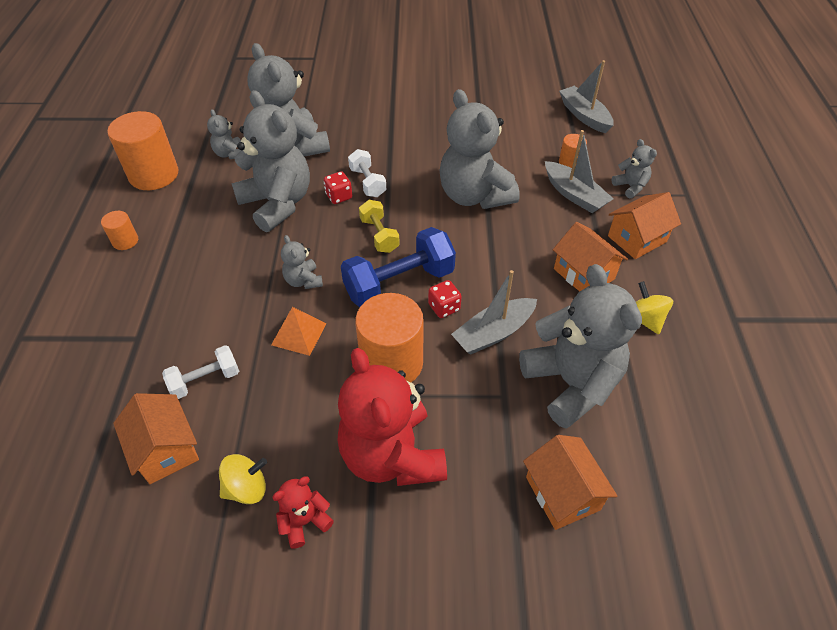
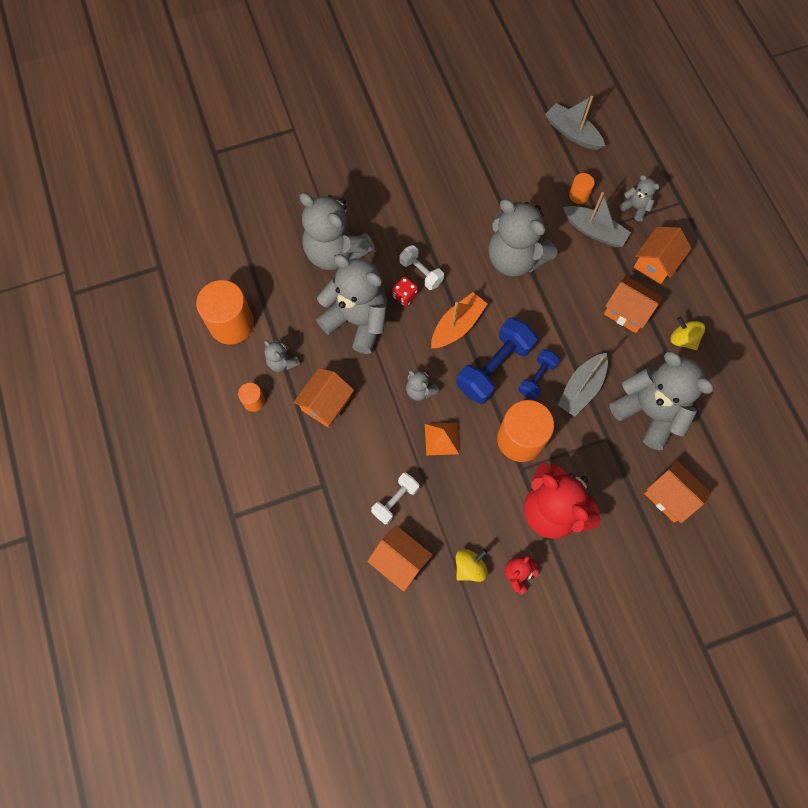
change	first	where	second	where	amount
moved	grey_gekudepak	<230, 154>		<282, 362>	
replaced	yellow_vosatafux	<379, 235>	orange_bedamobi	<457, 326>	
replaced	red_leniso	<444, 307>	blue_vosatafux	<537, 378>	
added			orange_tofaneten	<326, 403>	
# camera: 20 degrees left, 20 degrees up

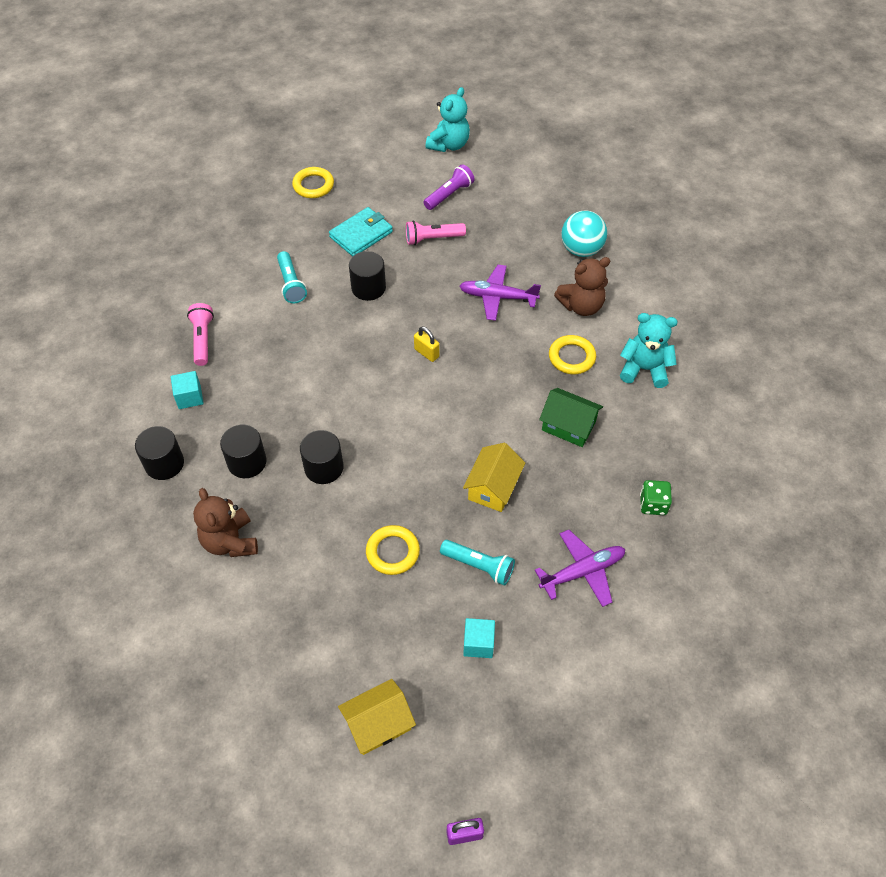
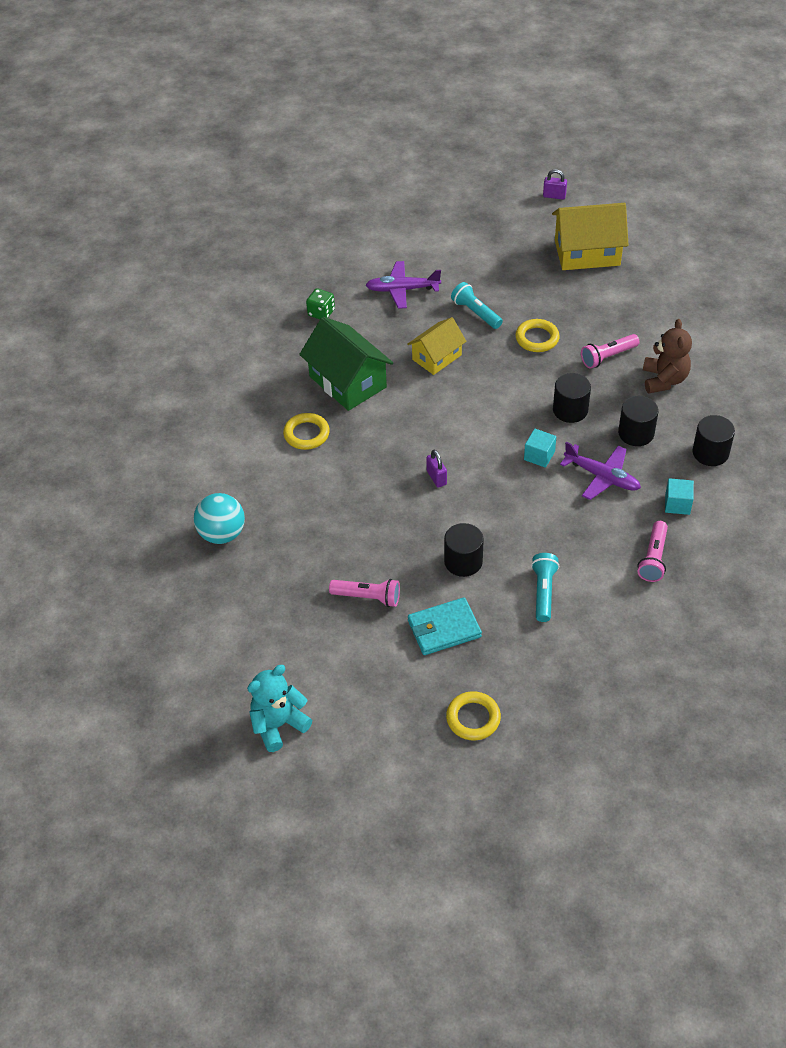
change	first	where	second	where	amount
removed	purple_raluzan	<449, 195>			
removed	brown_gekudepak	<581, 306>			
moved	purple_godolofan	<498, 297>		<602, 477>	
removed	turquoise_gekudepak	<644, 369>			
recoloured	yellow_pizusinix	<426, 353>	purple_pizusinix	<436, 478>	
resized	green_tofaneten	<568, 426>		<348, 382>	x1.58
moved	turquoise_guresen	<478, 643>		<539, 456>	
resized	yellow_tofaneten	<378, 724>		<587, 253>	x1.58
added			pink_raluzan	<607, 357>	
# camera: 155 degrees left, 5 degrees down

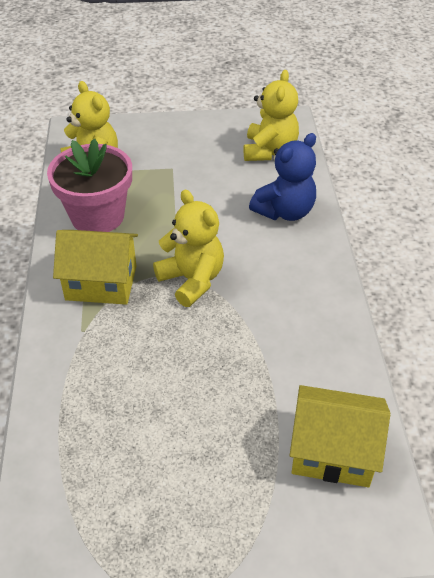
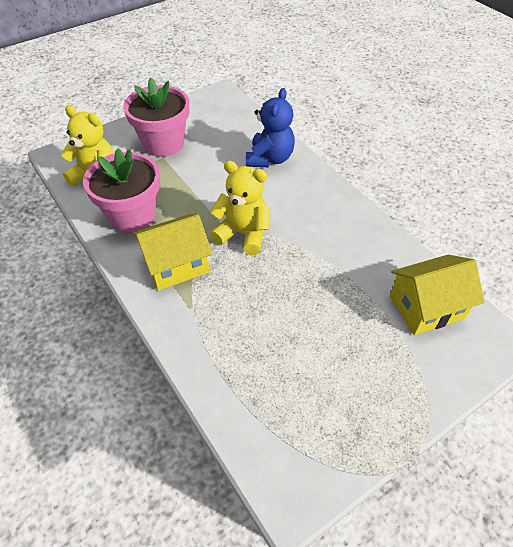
change	first	where	second	where	amount
removed	yellow_gekudepak	<269, 151>			
added			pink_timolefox	<163, 143>	
# camera: 30 degrees left, 5 degrees up

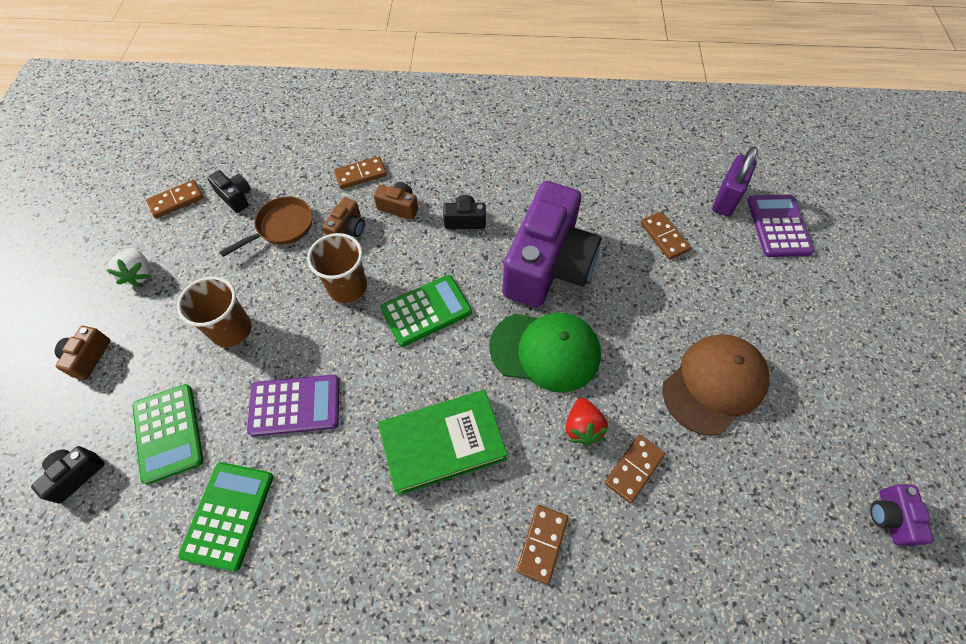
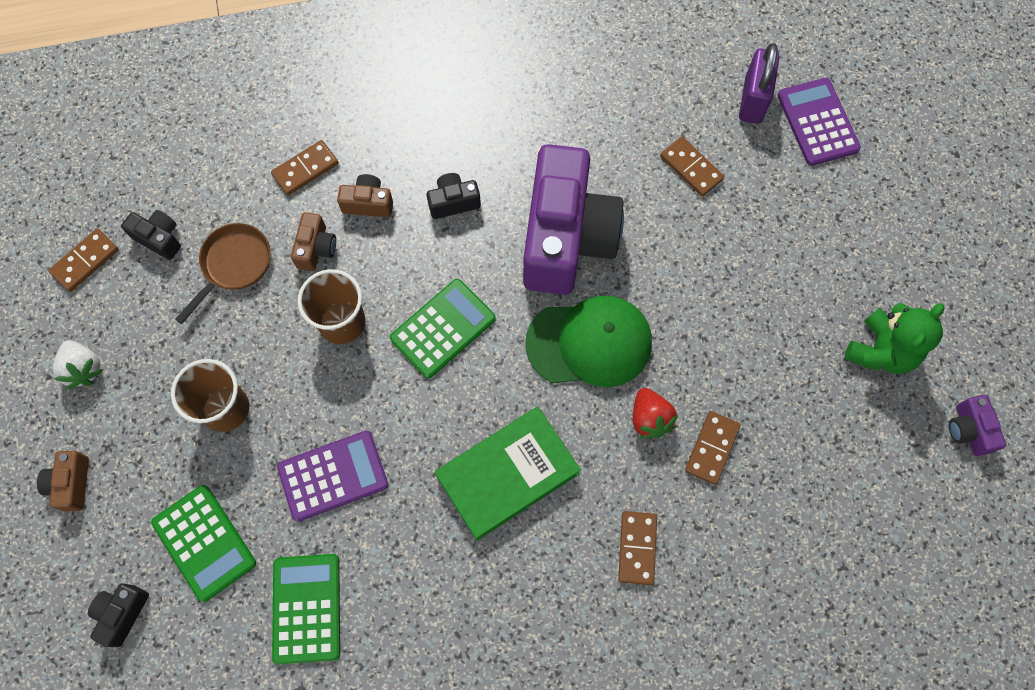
change	first	where	second	where	amount
removed	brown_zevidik	<714, 384>			
added			green_gekudepak	<881, 351>	
# camera: 15 degrees left, 10 degrees up

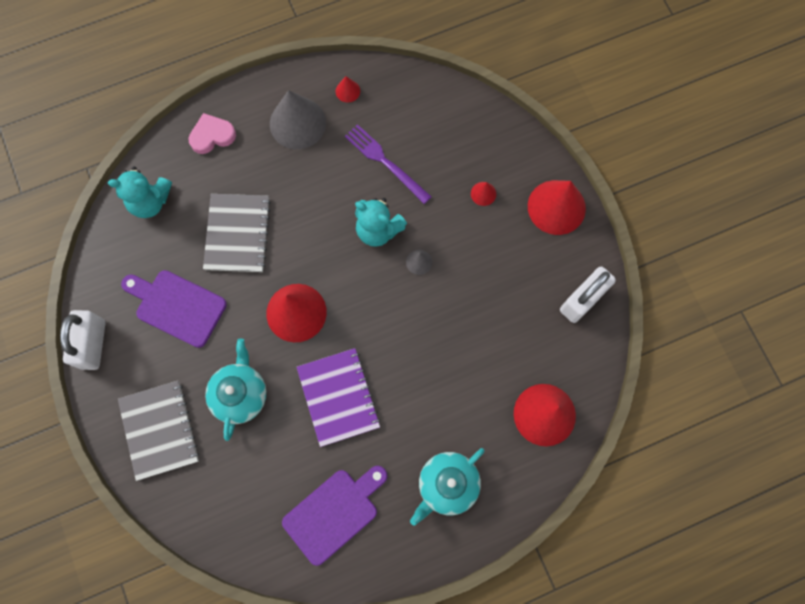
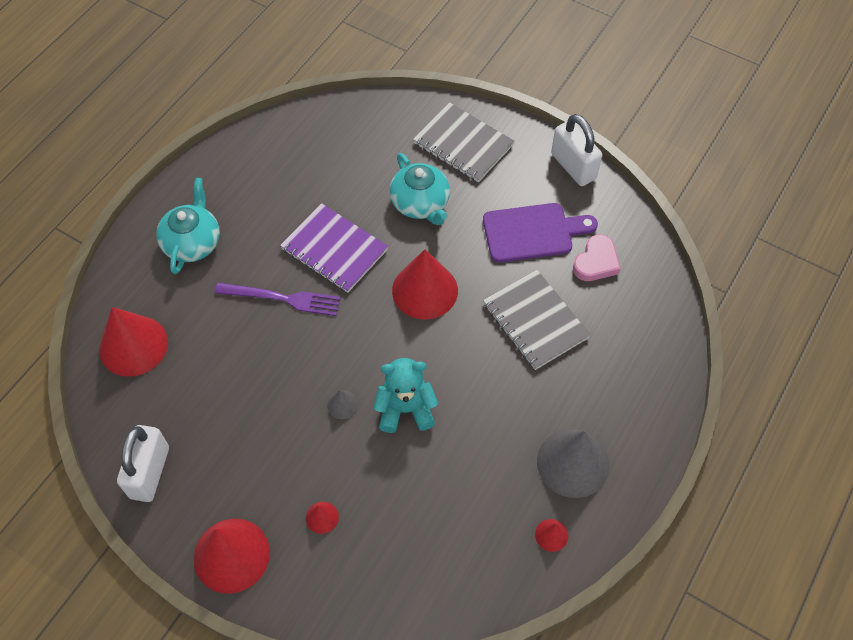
change	first	where	second	where	amount
moved	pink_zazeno	<212, 136>		<596, 262>	
moved	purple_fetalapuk	<385, 162>		<282, 298>	
removed	turquoise_gekudepak	<150, 201>			
removed	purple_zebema	<334, 513>			
# camera: 145 degrees right, 15 degrees down

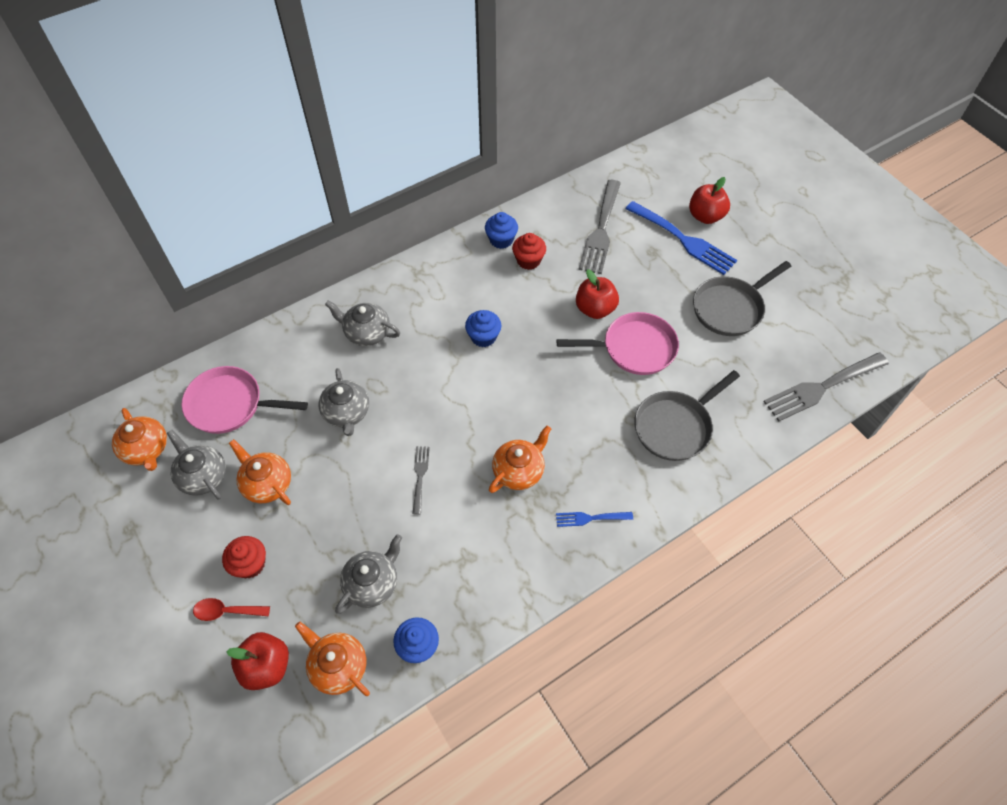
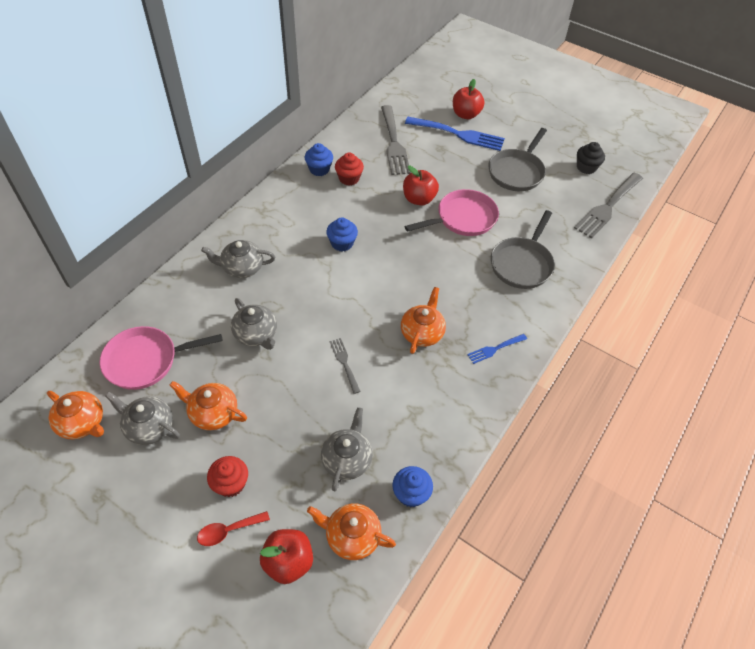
change	first	where	second	where	amount
added			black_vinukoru	<586, 167>	
# camera: 25 degrees left, 5 degrees down

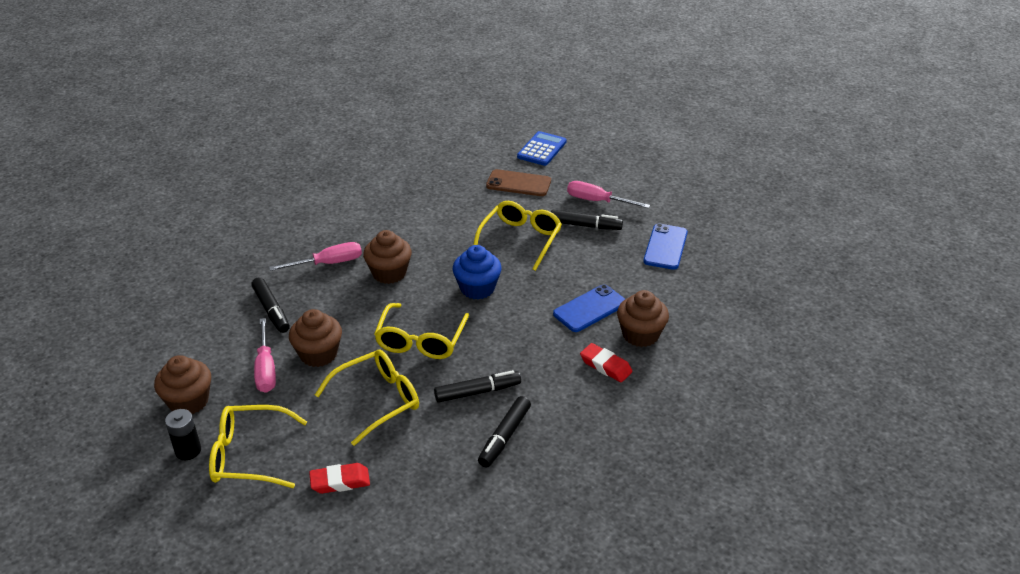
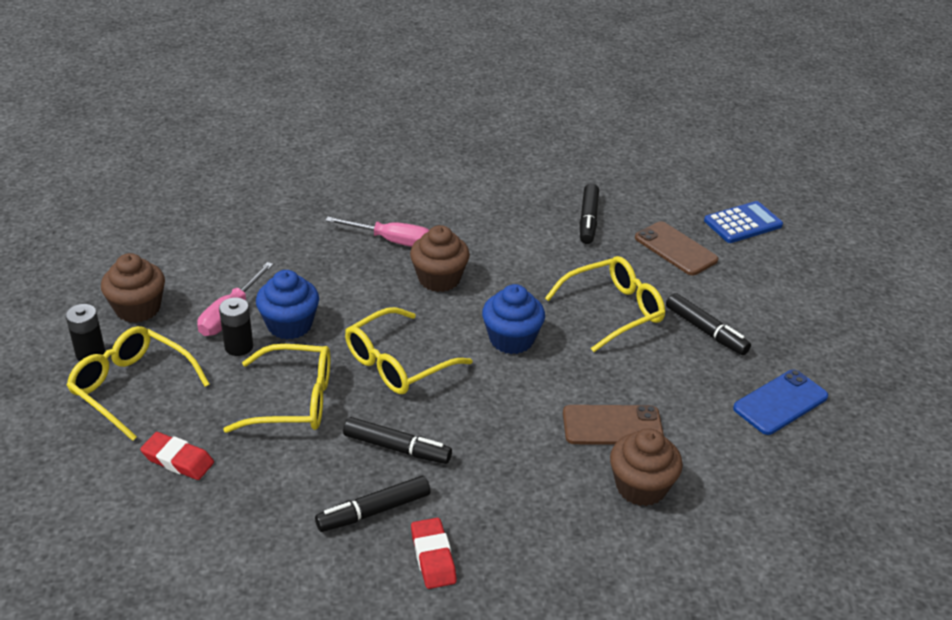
change	first	where	second	where	amount
removed	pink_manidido	<597, 201>			
moved	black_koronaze	<271, 310>		<588, 220>	
recoloured	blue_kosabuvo	<590, 309>	brown_kosabuvo	<612, 426>	
recoloured	brown_vinukoru	<318, 354>	blue_vinukoru	<289, 325>	
moved	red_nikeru	<605, 366>		<433, 557>	
added			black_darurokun	<239, 347>	
# camera: 35 degrees right, 0 degrees up

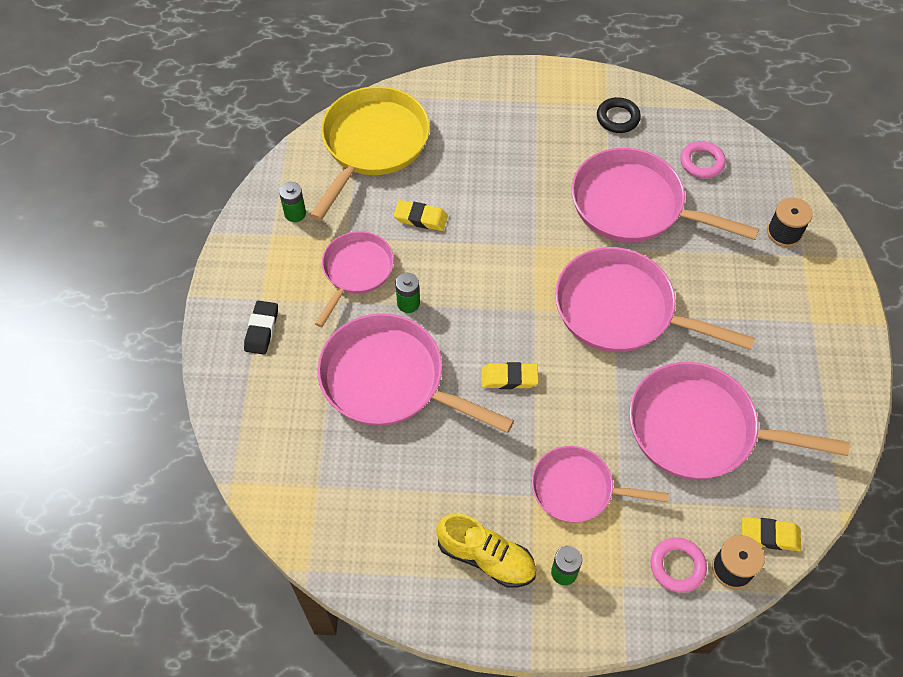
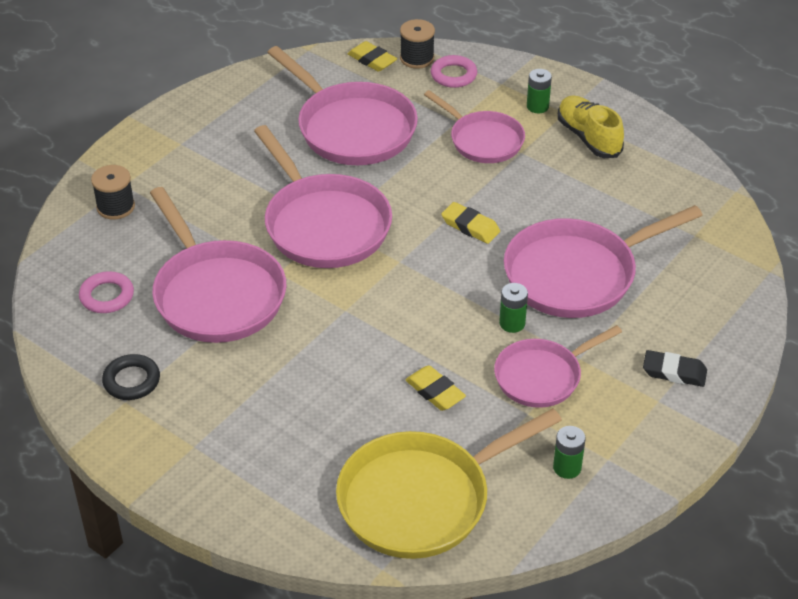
change	first	where	second	where	amount
turned	black_nikeru	<262, 330>		<674, 372>	60 degrees clockwise
turned	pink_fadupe	<390, 380>		<577, 274>	90 degrees clockwise
# camera: 145 degrees left, 15 degrees down

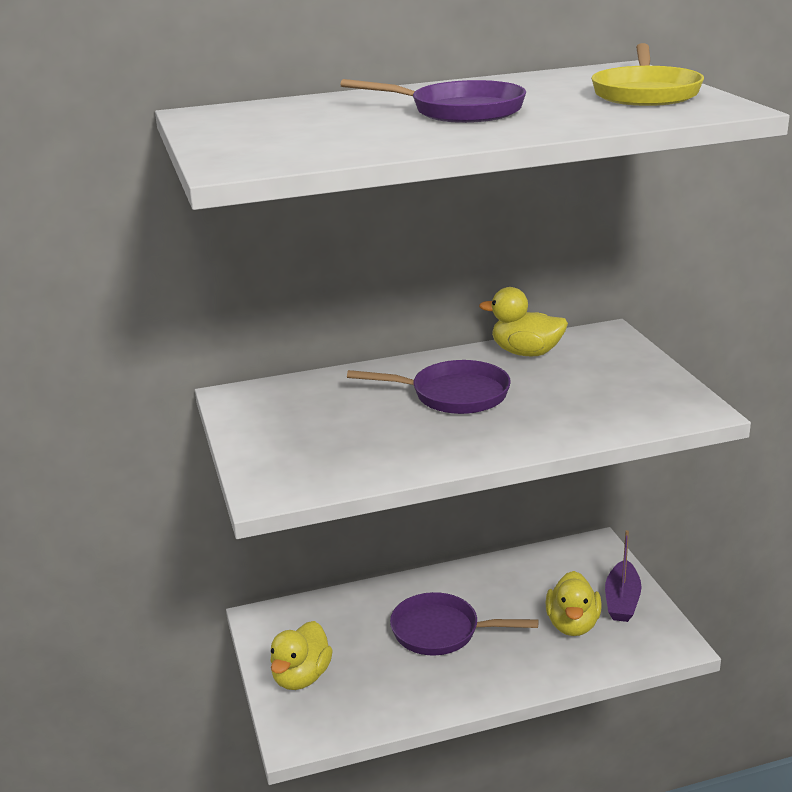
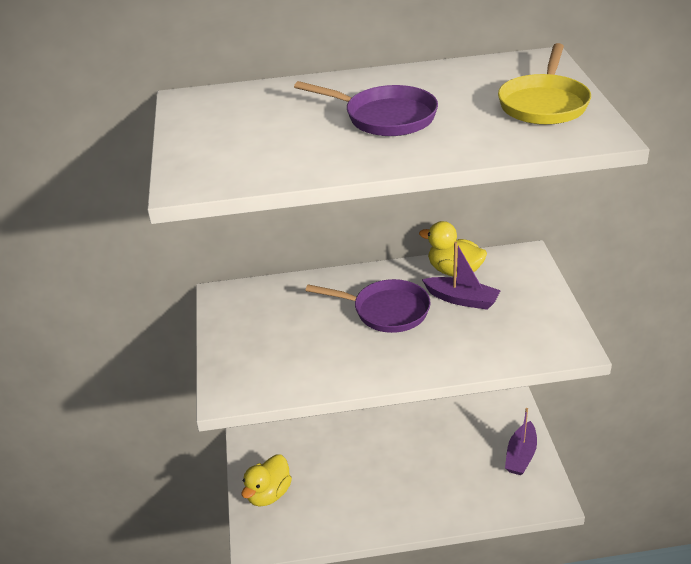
change	first	where	second	where	amount
removed	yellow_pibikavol	<572, 625>			
removed	purple_fadupe	<441, 631>			
added			purple_bedamobi	<462, 299>	
# camera: 10 degrees right, 10 degrees up

